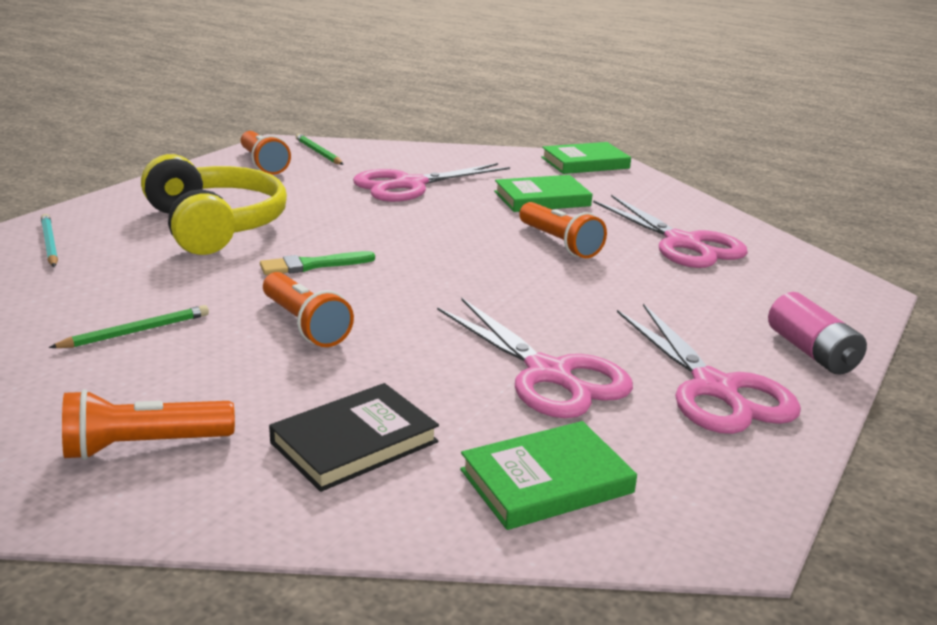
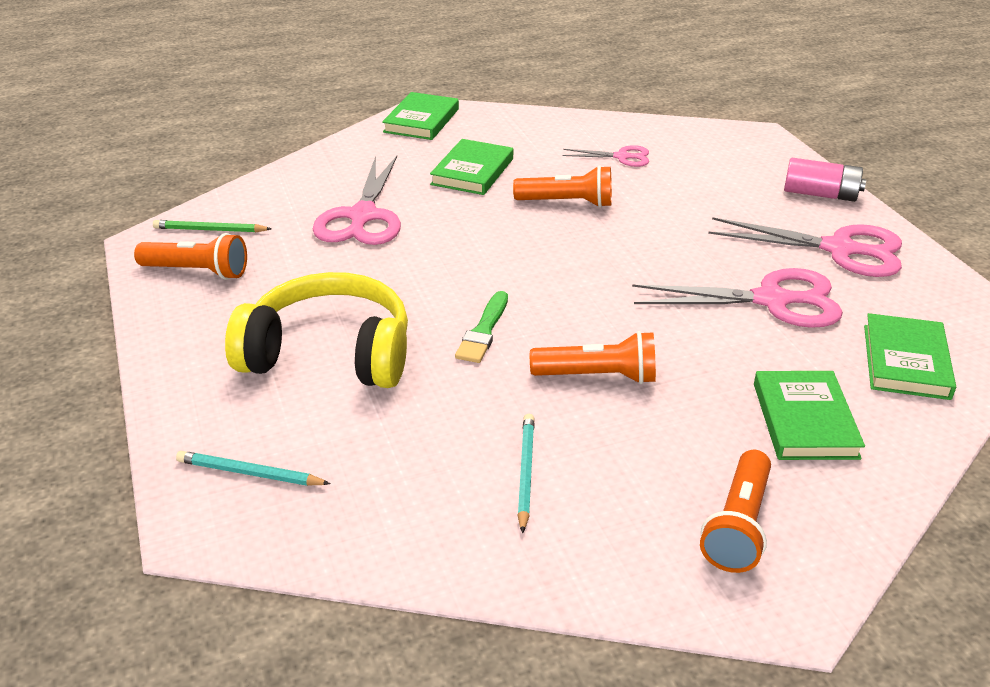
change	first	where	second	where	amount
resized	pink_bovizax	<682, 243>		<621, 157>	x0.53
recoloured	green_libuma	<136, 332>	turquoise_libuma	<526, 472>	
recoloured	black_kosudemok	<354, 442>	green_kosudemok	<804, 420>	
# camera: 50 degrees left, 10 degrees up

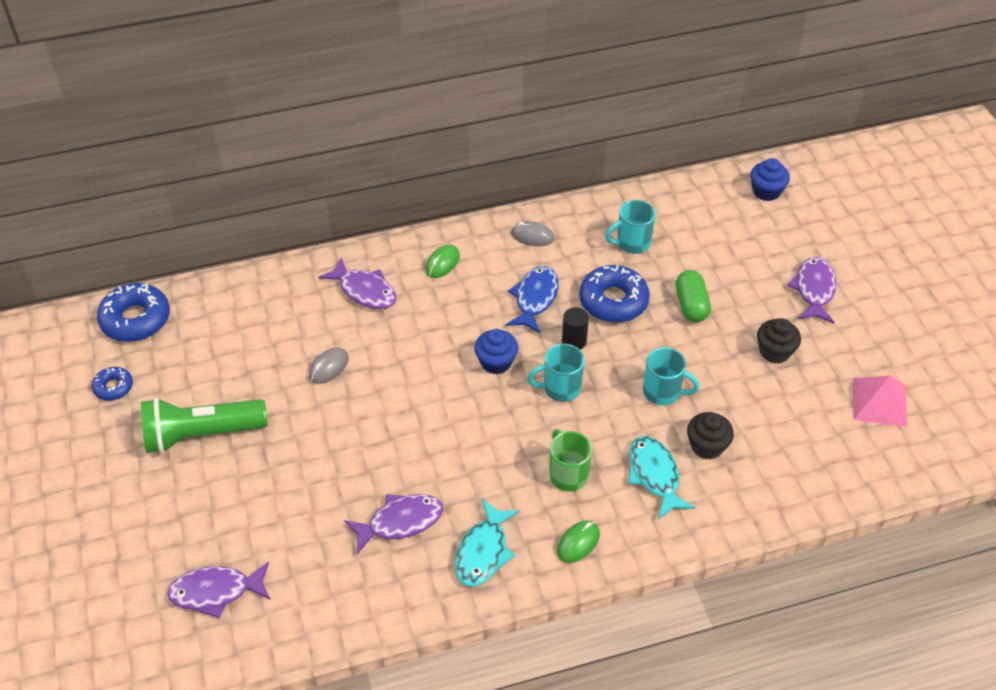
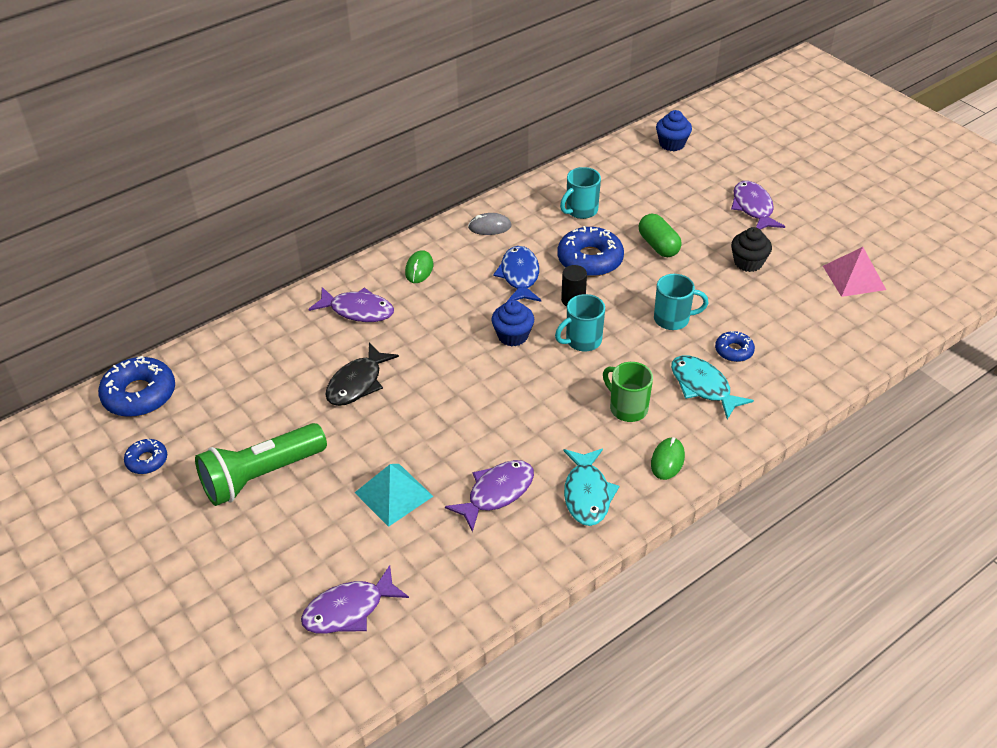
change	first	where	second	where	amount
replaced	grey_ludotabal	<329, 367>	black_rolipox	<357, 383>	
replaced	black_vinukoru	<707, 446>	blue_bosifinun	<734, 351>	
added			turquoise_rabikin	<393, 494>	
# camera: 20 degrees left, 5 degrees down

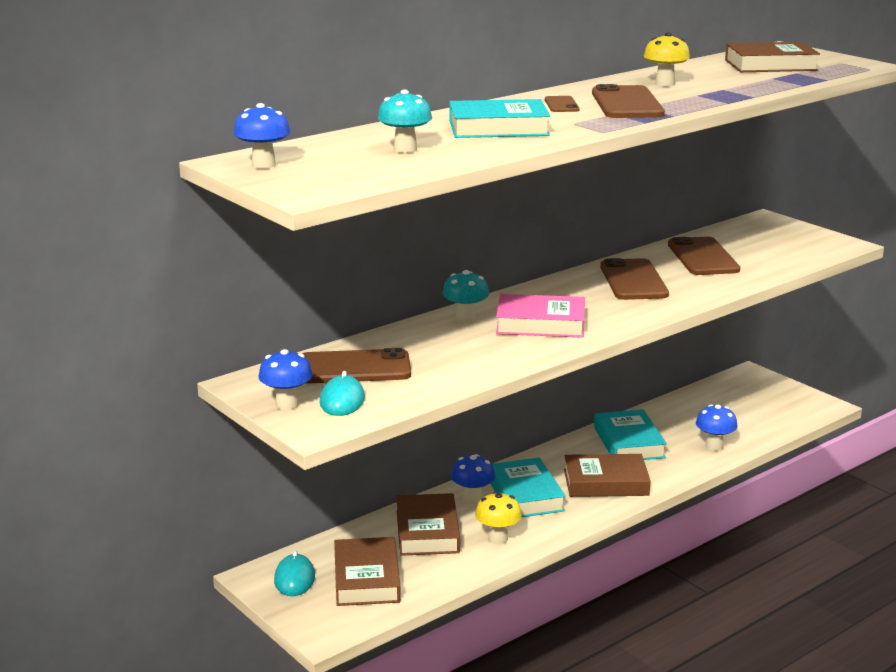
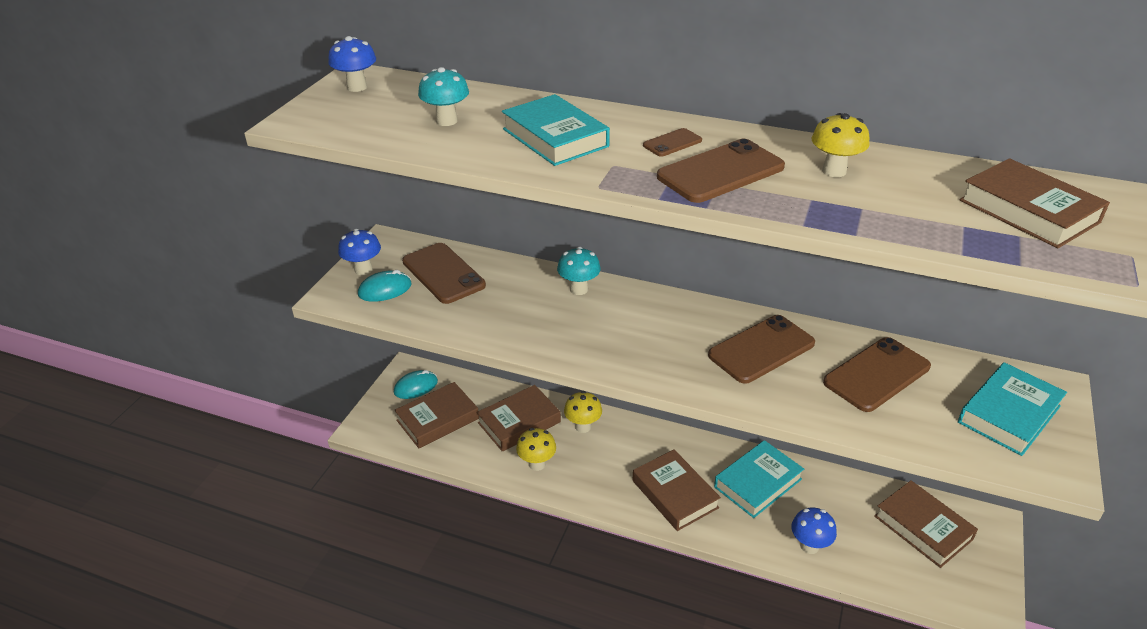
change	first	where	second	where	amount
removed	pink_kosudemok	<540, 323>			
recoloured	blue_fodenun	<472, 499>	yellow_fodenun	<583, 426>	
moved	turquoise_kosudemok	<525, 495>		<1008, 414>	
added			brown_kosudemok	<923, 527>	
# camera: 60 degrees right, 15 degrees up

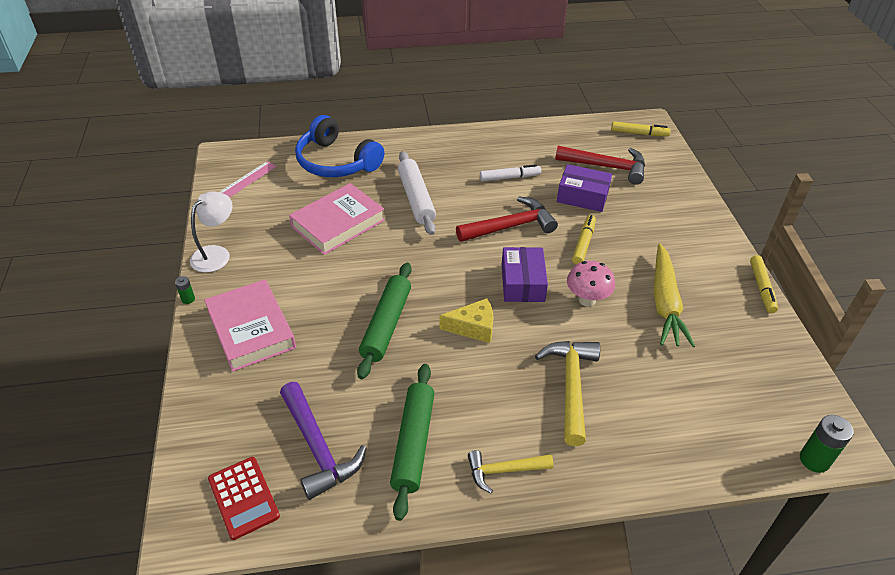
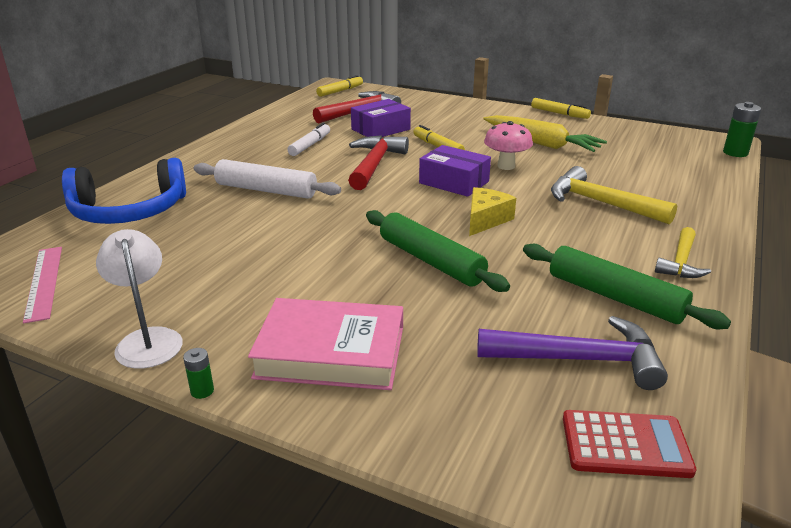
change	first	where	second	where	amount
removed	pink_kosudemok	<338, 223>			
# camera: 55 degrees left, 15 degrees down

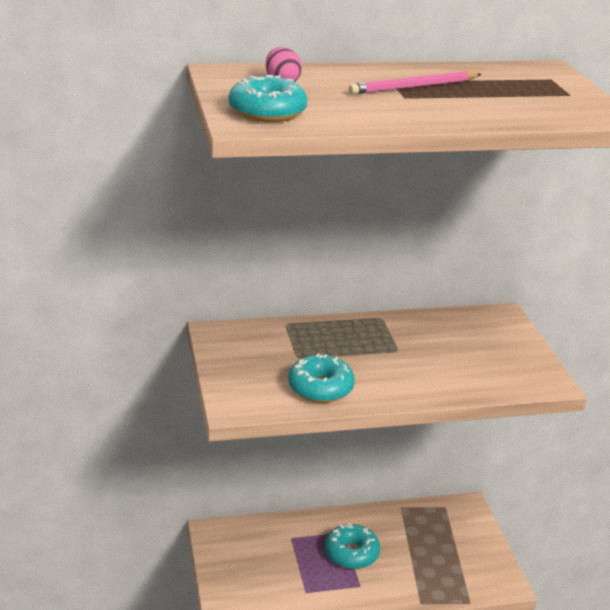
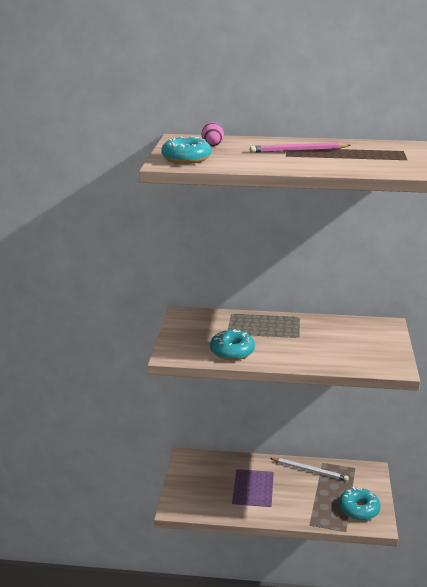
change	first	where	second	where	amount
moved	turquoise_bosifinun	<351, 553>		<359, 509>	
added			white_libuma	<309, 470>	
# camera: 20 degrees right, 5 degrees down

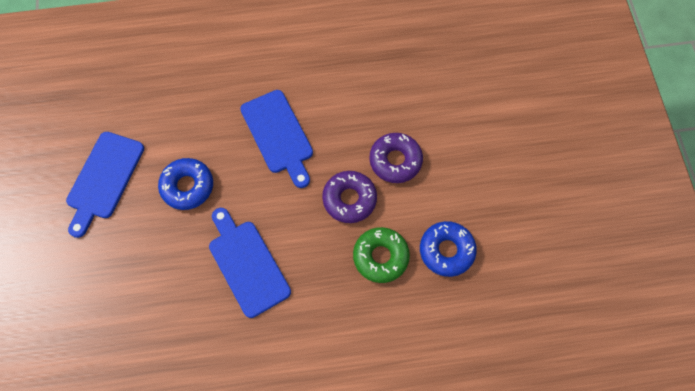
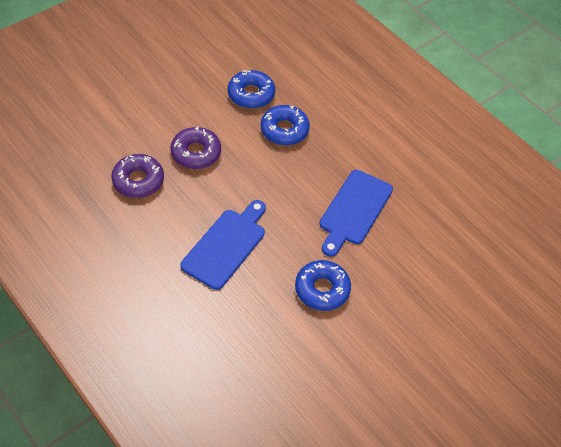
change	first	where	second	where	amount
removed	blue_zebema	<104, 179>			
moved	purple_bosifinun	<349, 199>		<138, 180>	
recoloured	green_bosifinun	<380, 257>	blue_bosifinun	<284, 130>	
# camera: 125 degrees left, 15 degrees down

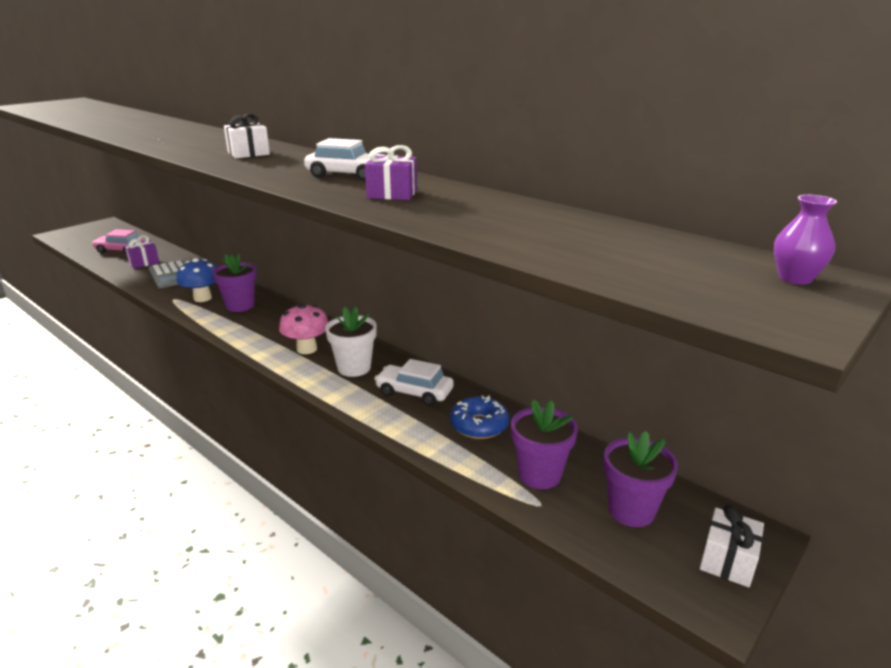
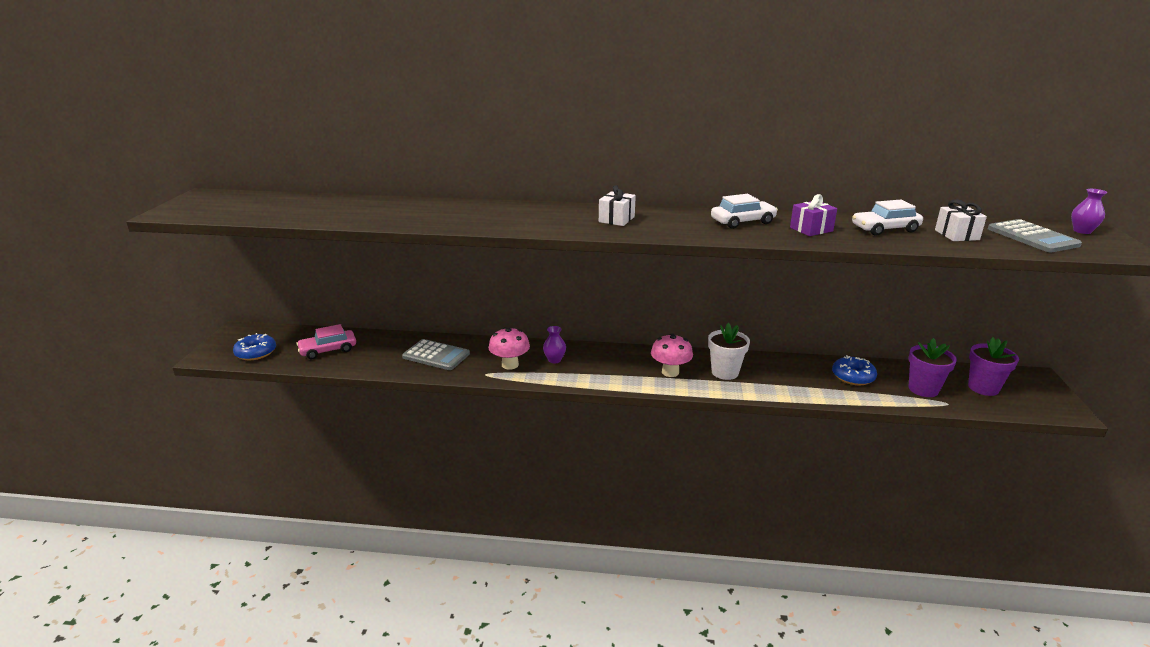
change	first	where	second	where	amount
removed	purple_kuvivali	<143, 262>			
replaced	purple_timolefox	<240, 306>	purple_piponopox	<554, 360>	
recoloured	blue_fodenun	<202, 298>	pink_fodenun	<510, 365>	
moved	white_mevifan	<414, 392>		<885, 229>	
moved	white_kuvivali	<727, 560>		<956, 235>	
added			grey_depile	<1032, 237>	
added			blue_bosifinun	<256, 353>	
# camera: 35 degrees left, 0 degrees up

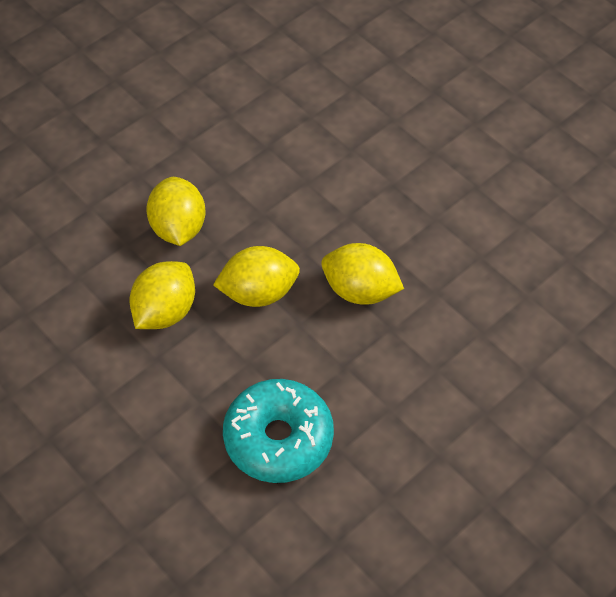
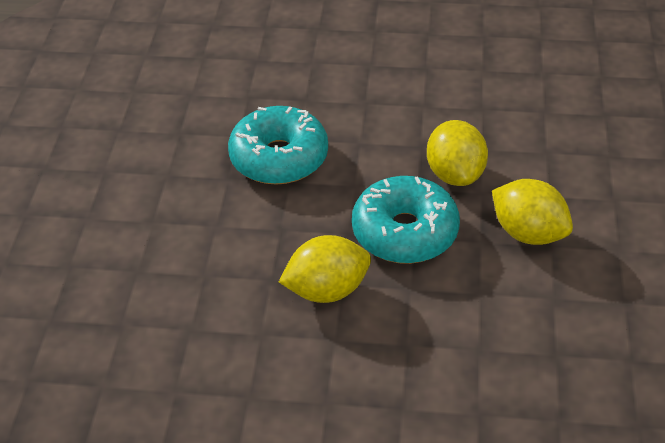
change	first	where	second	where	amount
replaced	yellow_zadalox	<258, 293>	turquoise_bosifinun	<405, 232>	
# camera: 140 degrees right, 10 degrees down

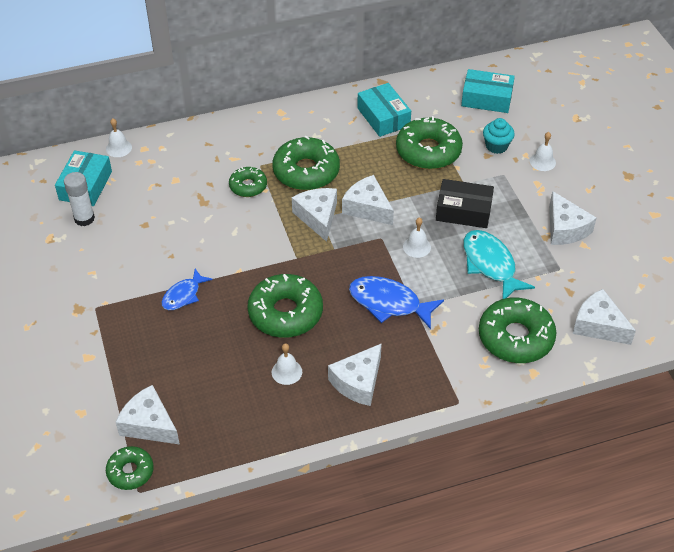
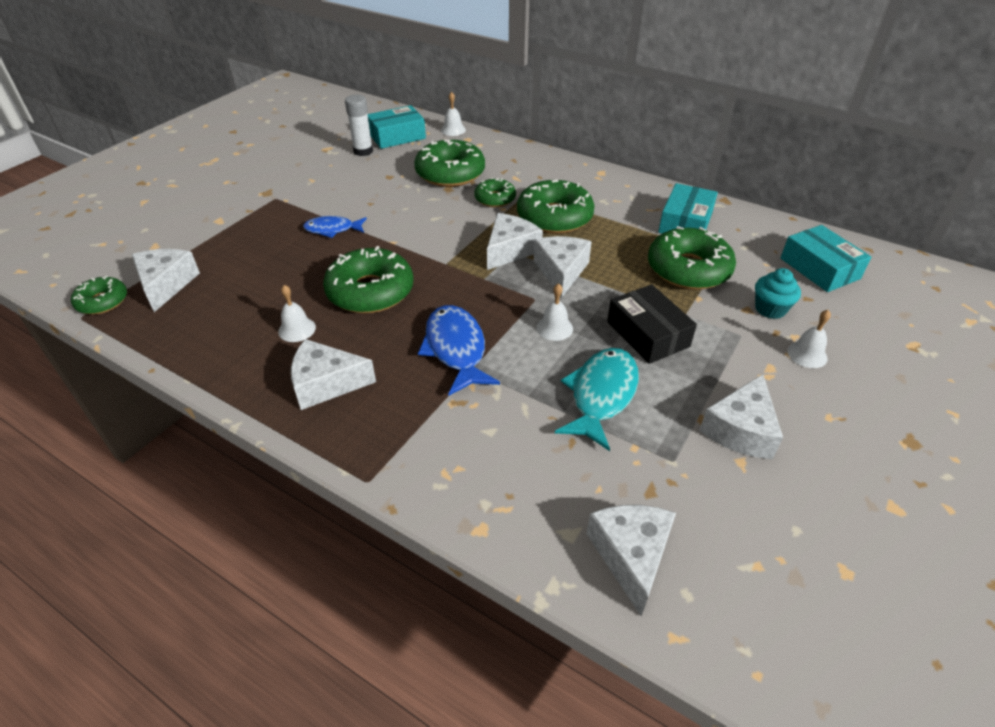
change	first	where	second	where	amount
moved	green_bosifinun	<515, 337>		<450, 173>	
# camera: 50 degrees right, 5 degrees down

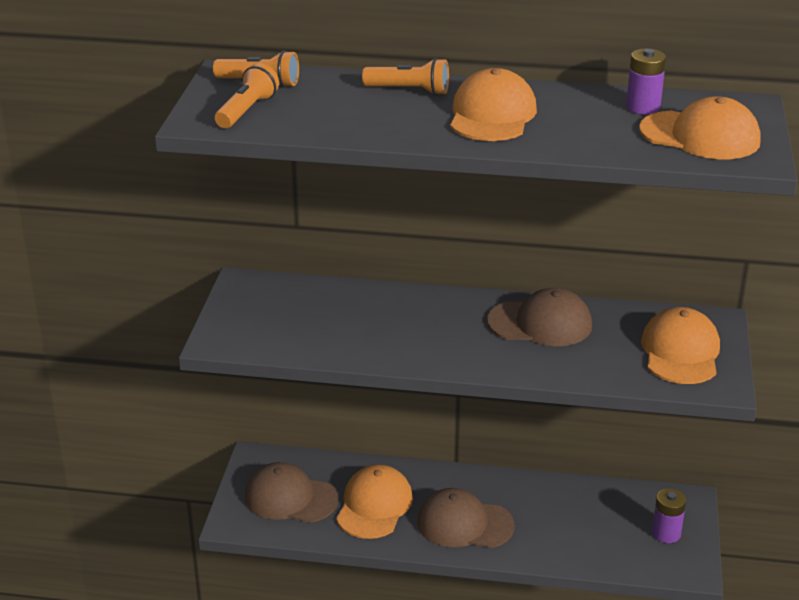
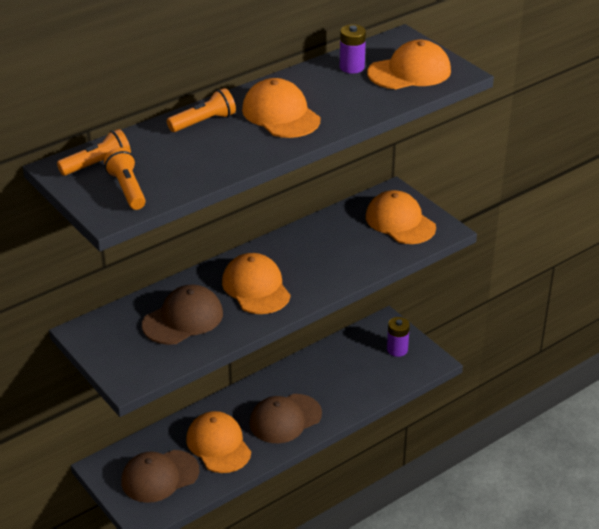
change	first	where	second	where	amount
moved	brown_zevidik	<540, 323>		<183, 319>	
added			orange_zevidik	<256, 288>	
# camera: 45 degrees left, 5 degrees up

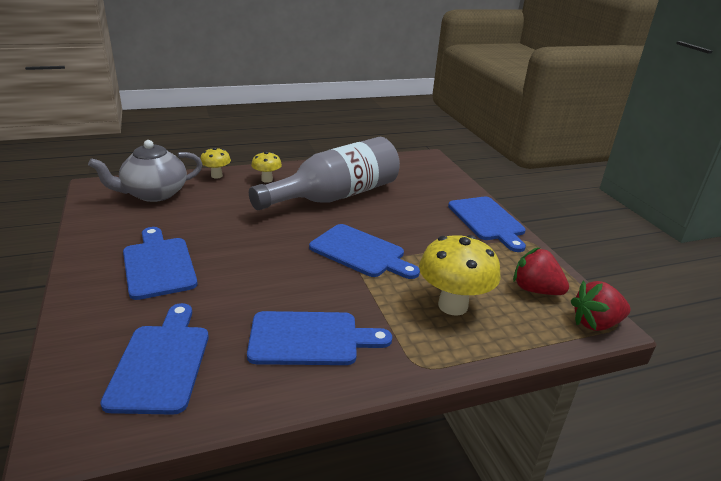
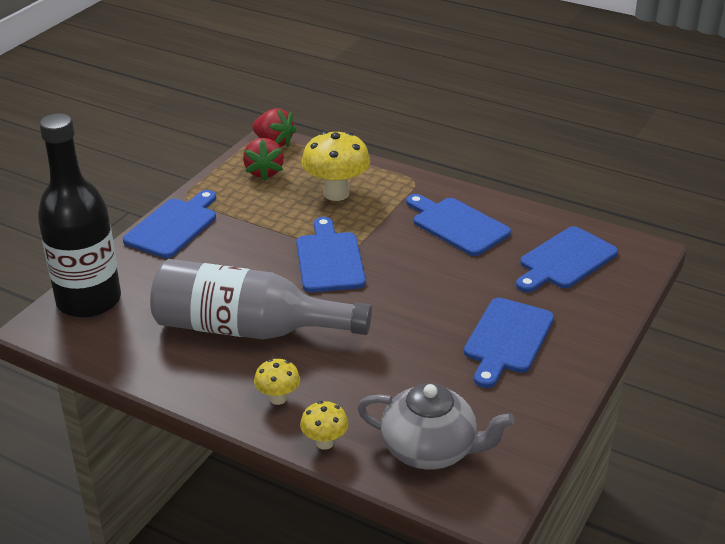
change	first	where	second	where	amount
added			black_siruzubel	<89, 301>	
# camera: 130 degrees left, 5 degrees up

